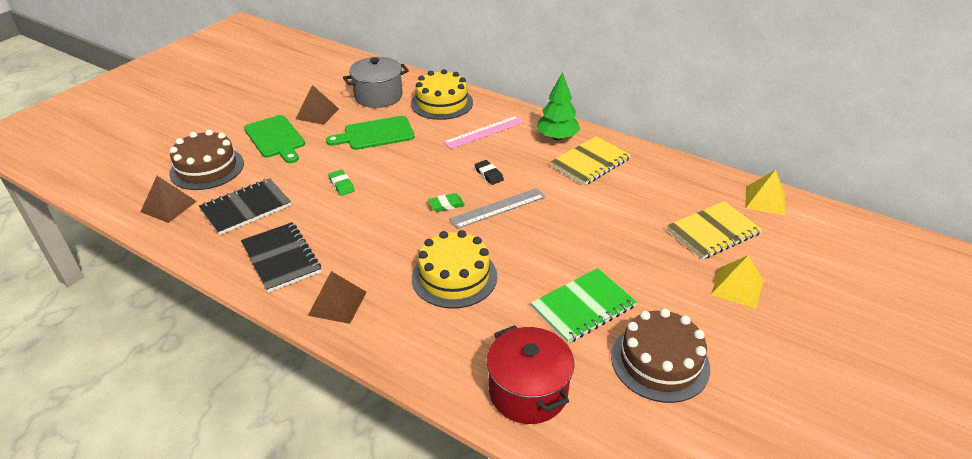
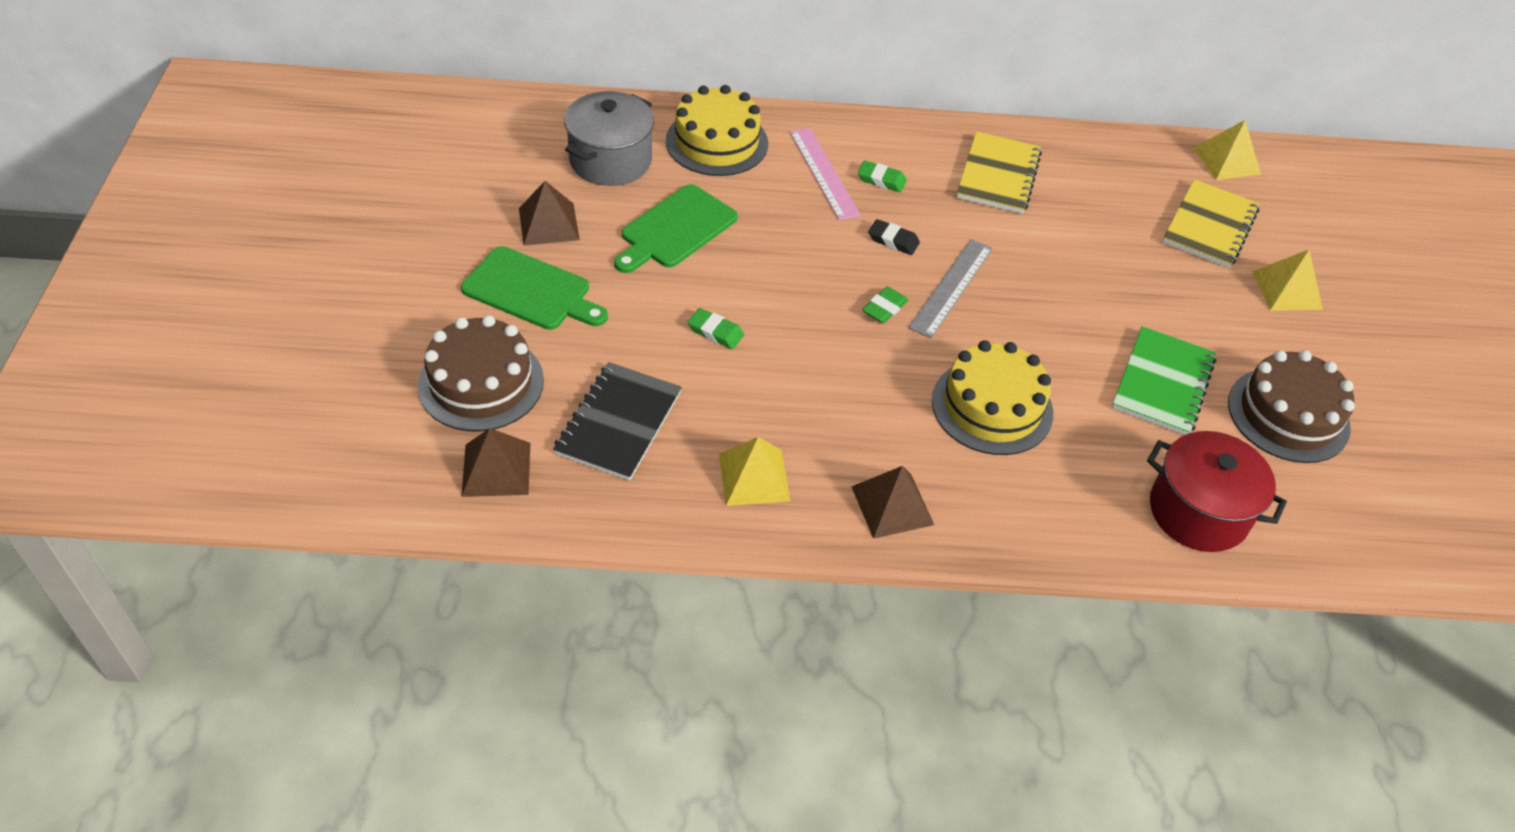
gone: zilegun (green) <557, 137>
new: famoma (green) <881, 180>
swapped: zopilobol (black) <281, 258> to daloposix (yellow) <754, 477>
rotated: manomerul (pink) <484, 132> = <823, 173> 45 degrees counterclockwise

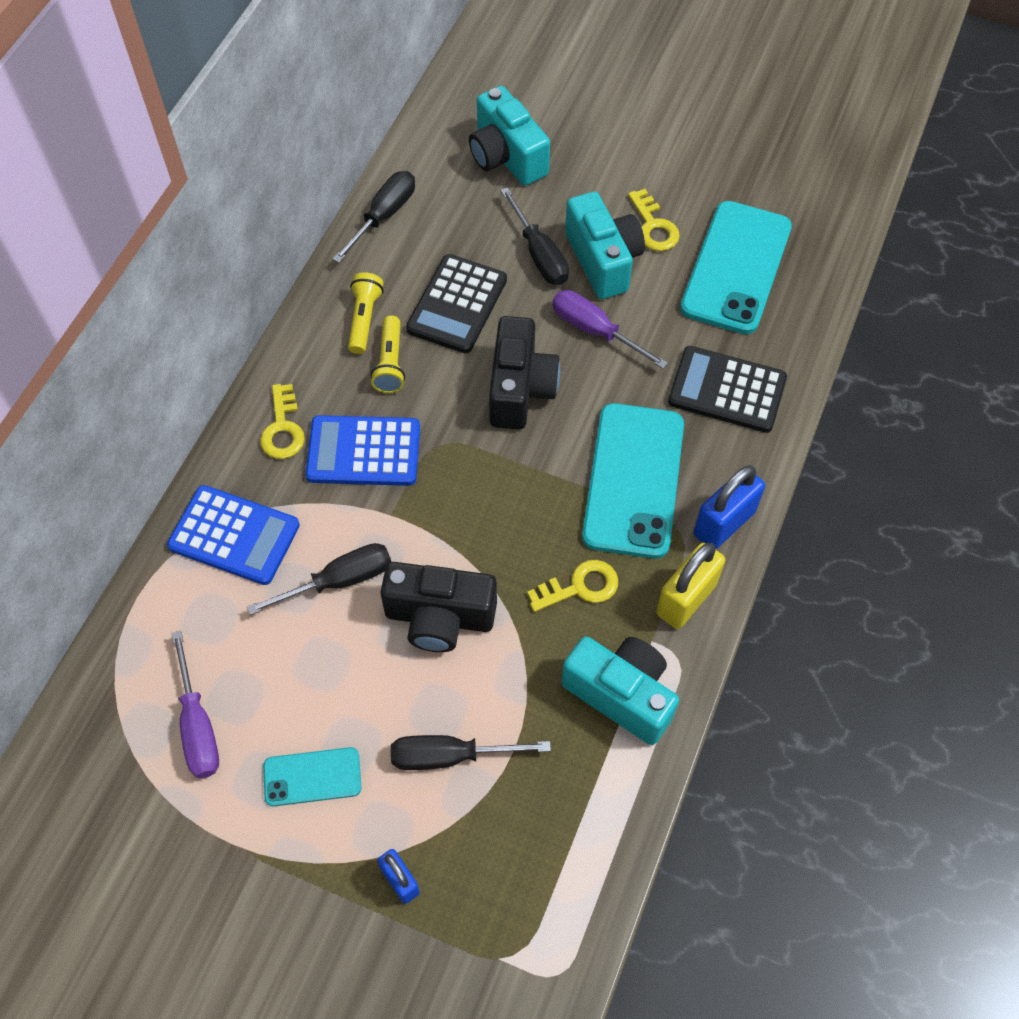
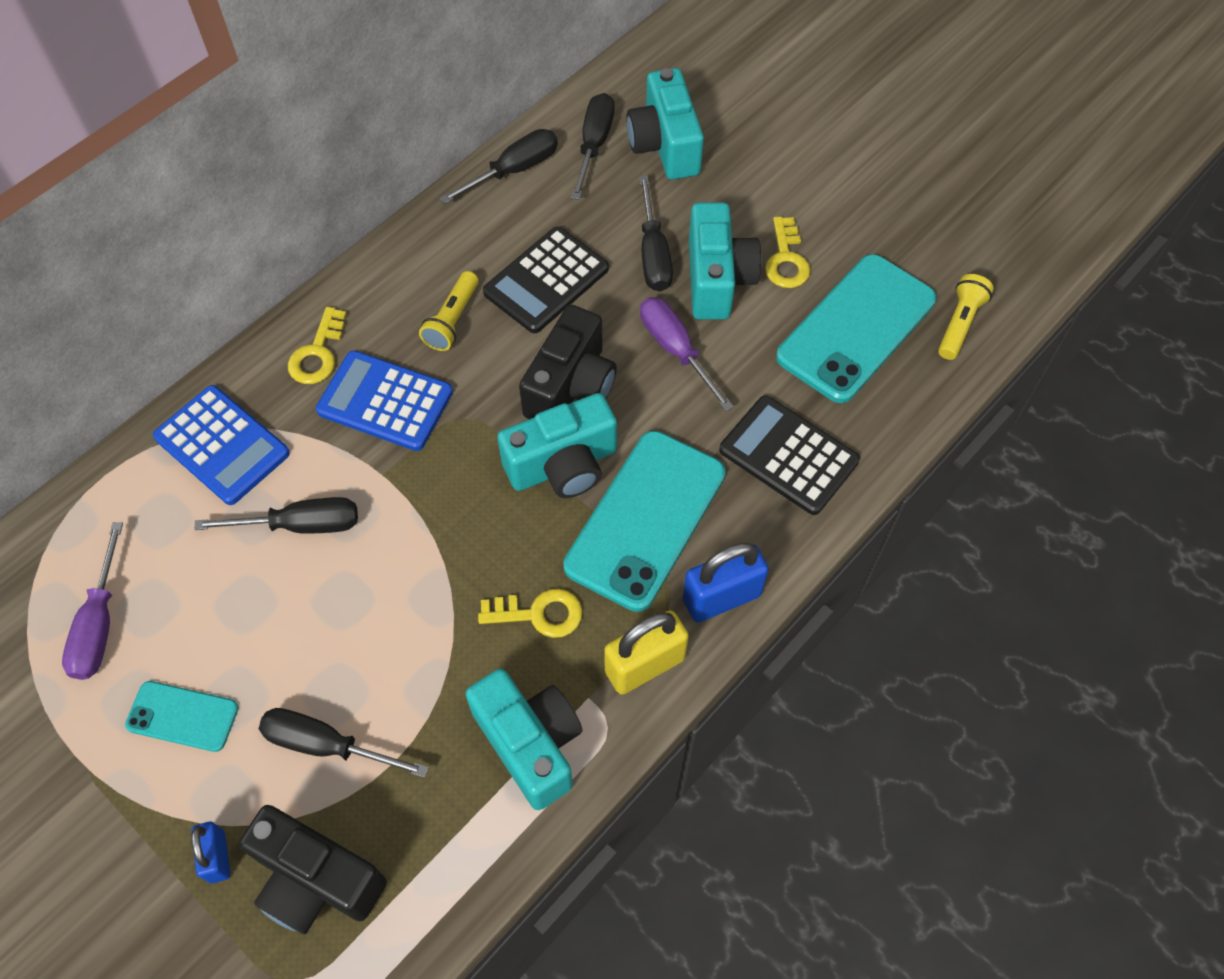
new: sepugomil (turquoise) <563, 465>; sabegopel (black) <594, 144>
shifted: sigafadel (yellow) <364, 319> to <959, 324>; sepugomil (black) <439, 617> to <316, 880>

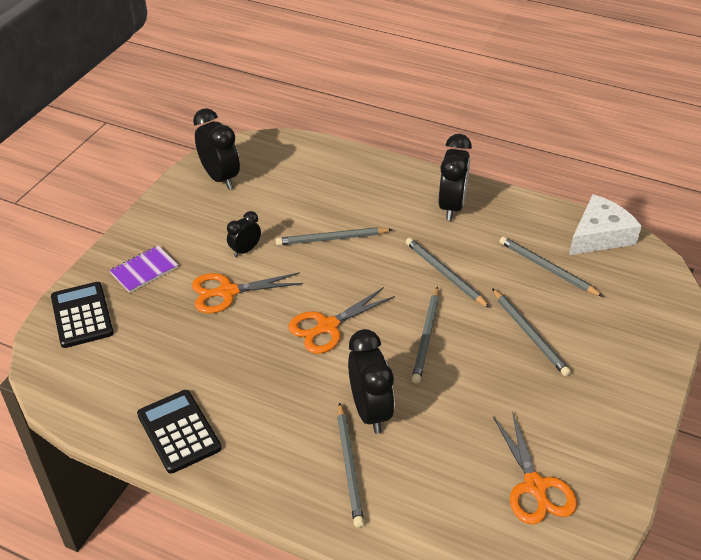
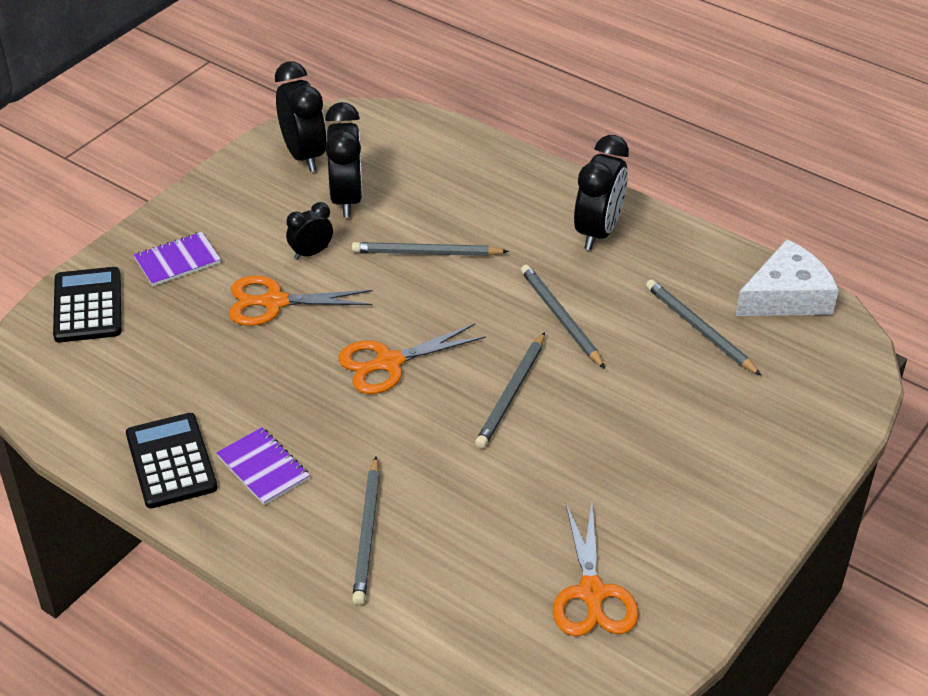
gone: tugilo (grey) <530, 334>
new: zopilobol (purple) <263, 468>
shifted: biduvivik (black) <370, 411> to <346, 199>

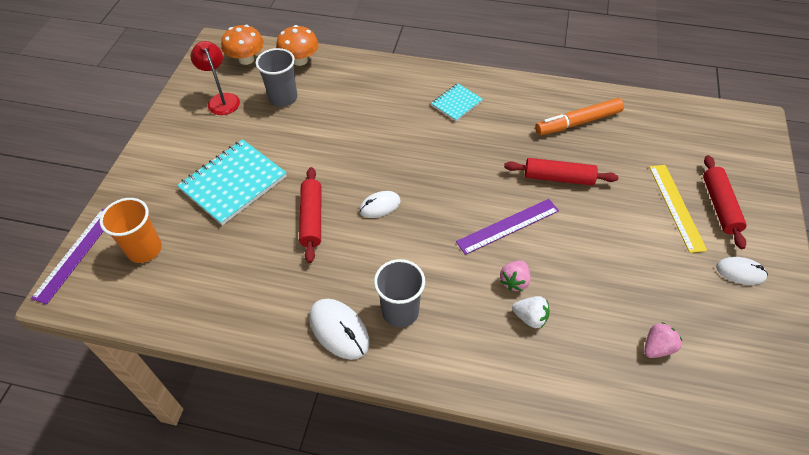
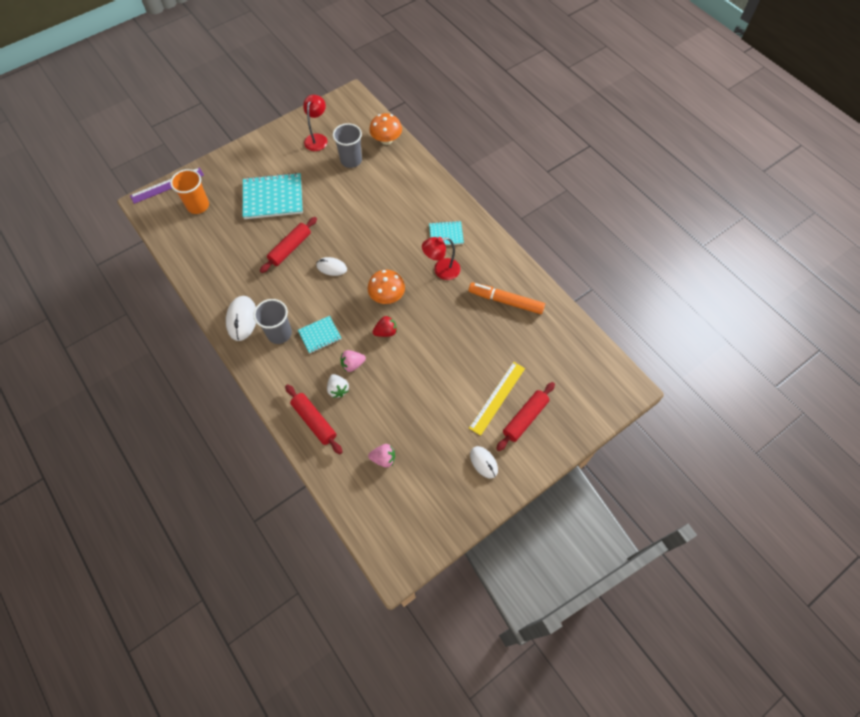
new: zopilobol (turquoise) <320, 335>; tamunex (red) <441, 270>
shifted: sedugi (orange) <246, 59> to <387, 296>; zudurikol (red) <558, 178> to <314, 421>
swapped: manomerul (purple) <508, 226> to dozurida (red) <386, 332>

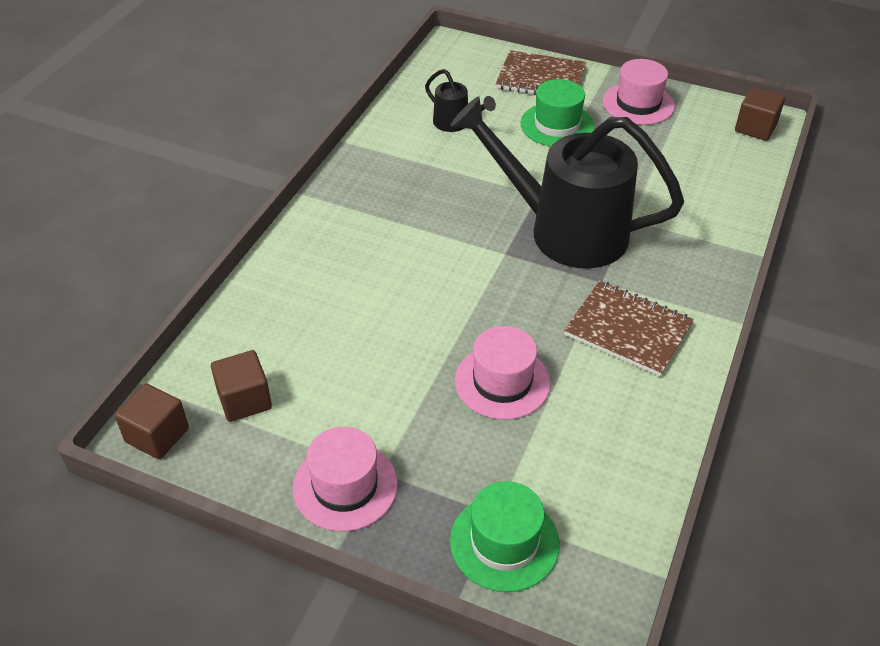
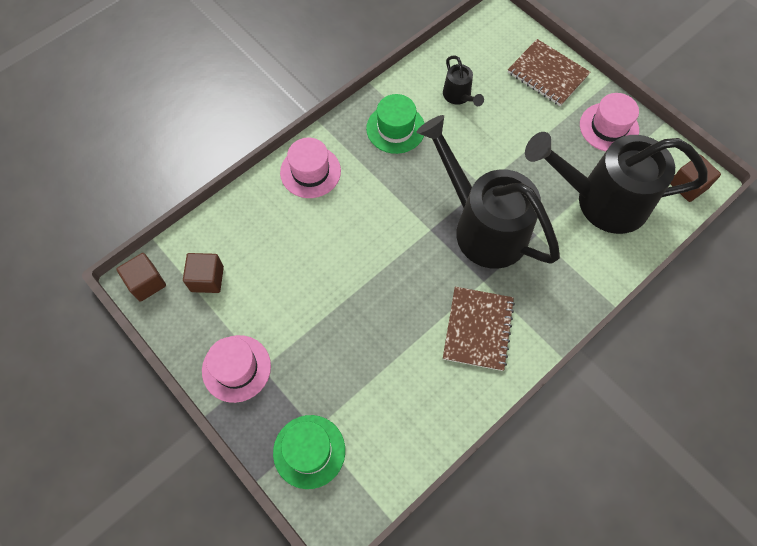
new: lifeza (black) <601, 200>
shifted: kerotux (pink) <502, 382> to <310, 171>; kerotux (green) <557, 125> to <395, 128>
rotated: zopilobol (brown) <628, 330> = <478, 329> 45 degrees clockwise

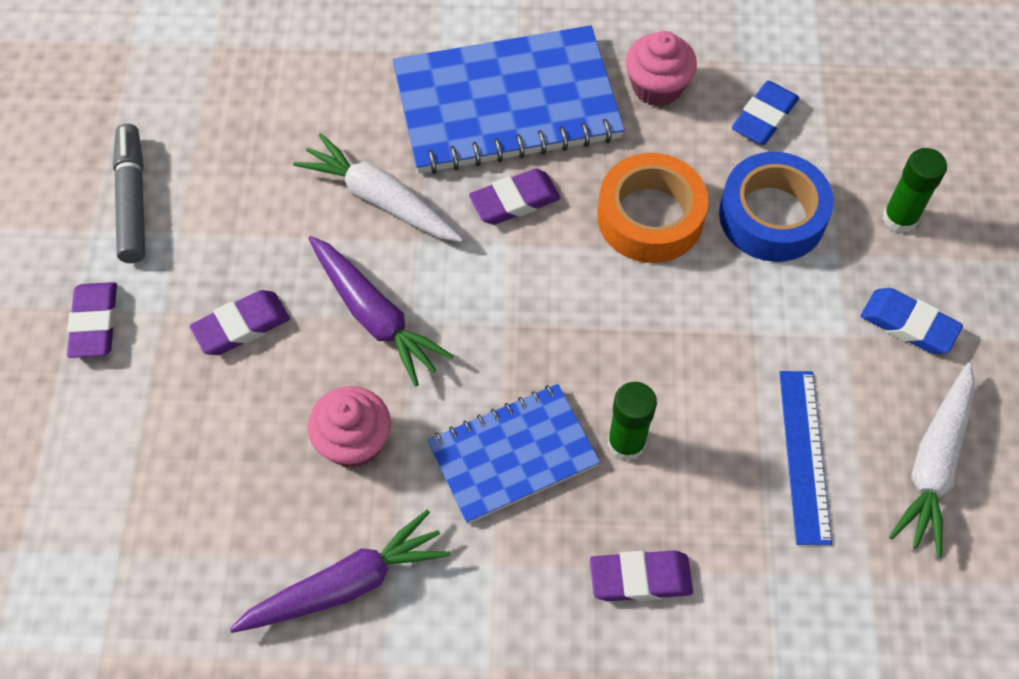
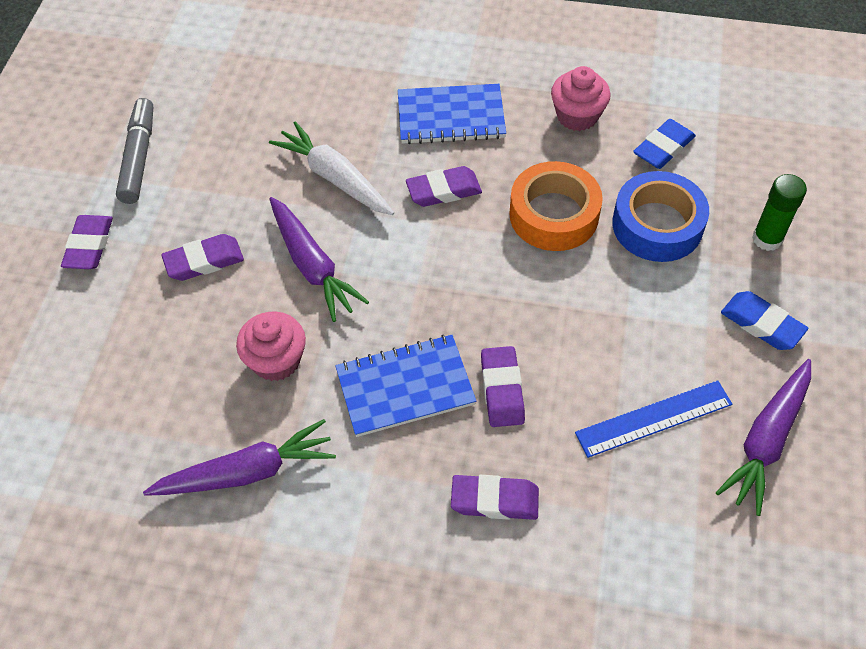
swapped: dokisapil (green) <626, 443> to famoma (purple) <502, 389>
repainted: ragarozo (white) <934, 465> to ragarozo (purple) <766, 440>
rotated: manomerul (blue) <804, 455> = <654, 419> 60 degrees clockwise
scaled: zopilobol (blue) <506, 104> = <451, 116> x0.61

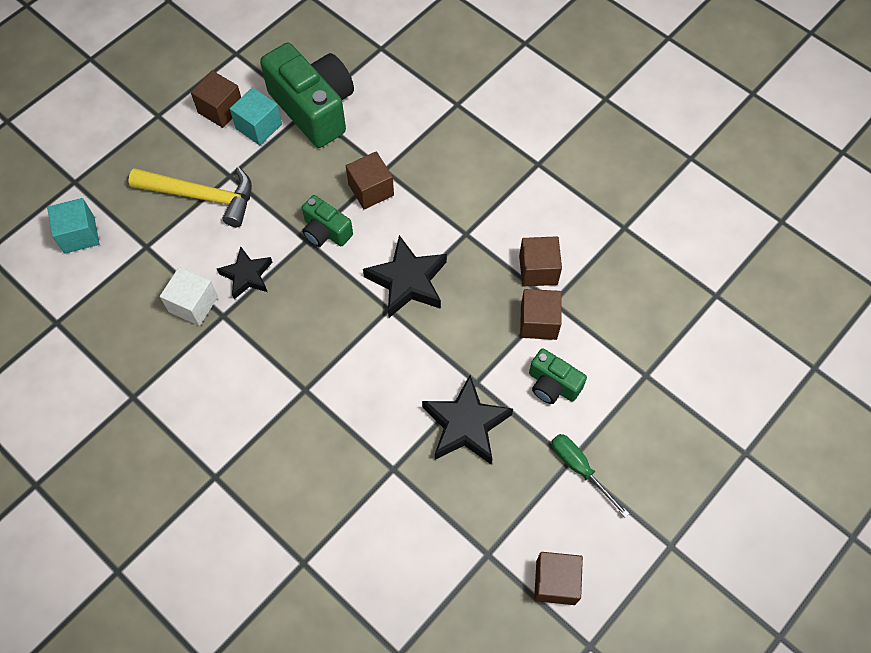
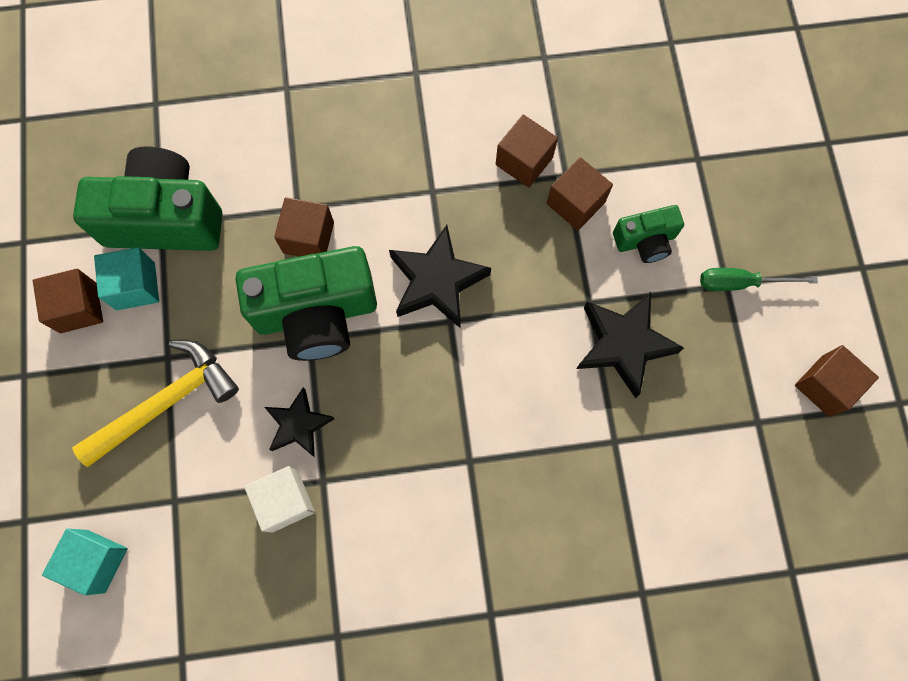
scaled: sepugomil (green) <326, 231> = <316, 314> x1.95

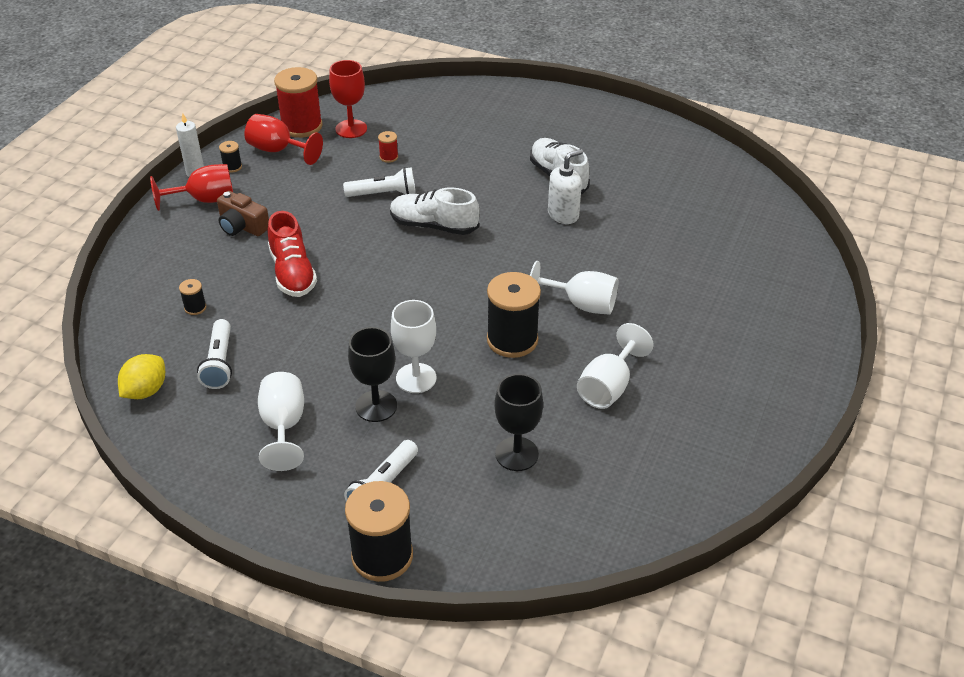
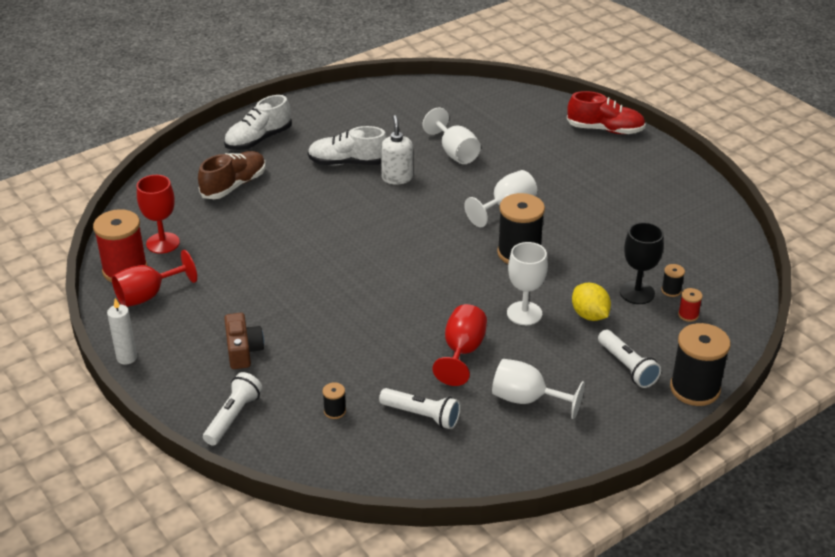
gone: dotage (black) <376, 406>
new: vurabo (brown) <234, 185>
shifted: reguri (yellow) <145, 391> to <589, 315>; dotage (red) <205, 200> to <462, 352>; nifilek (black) <232, 167> to <671, 290>; vurabo (red) <292, 273> to <605, 129>; sigafadel (white) <383, 194> to <233, 417>; nifilek (red) <388, 157> to <688, 315>; vurabo (white) <434, 226> to <258, 140>; dotage (white) <608, 387> to <455, 152>
rotated: sepugomil (brown) <242, 226> = <243, 350> 75 degrees counterclockwise

